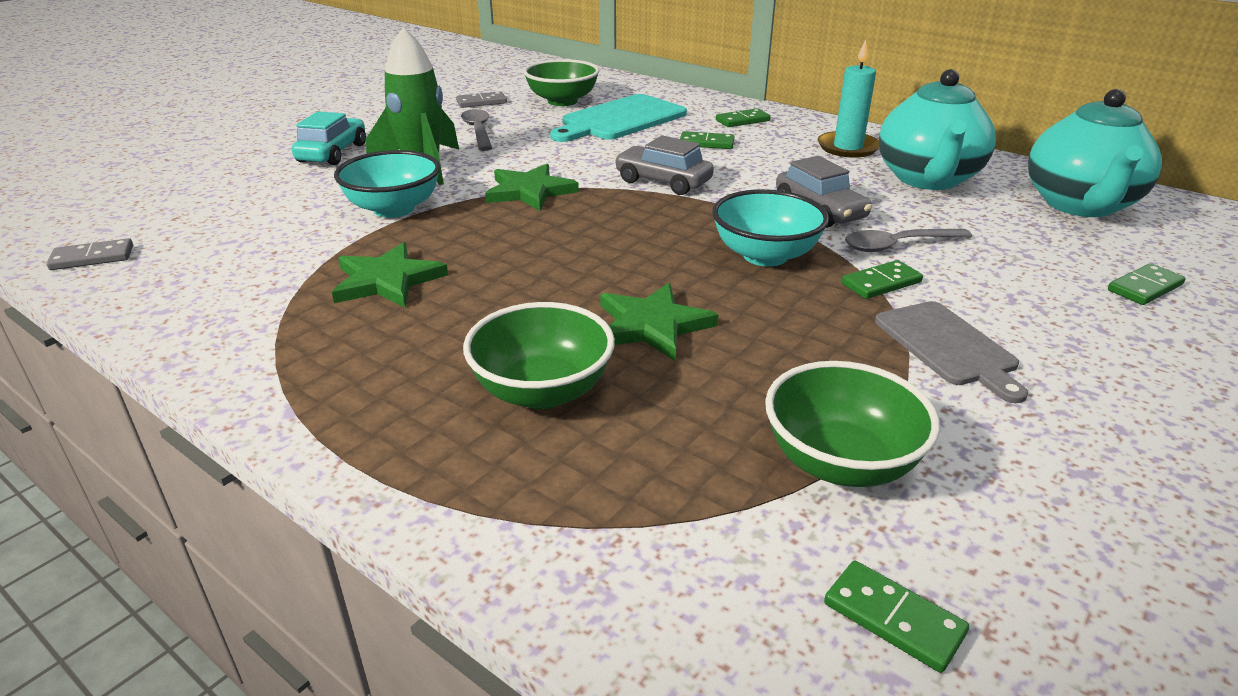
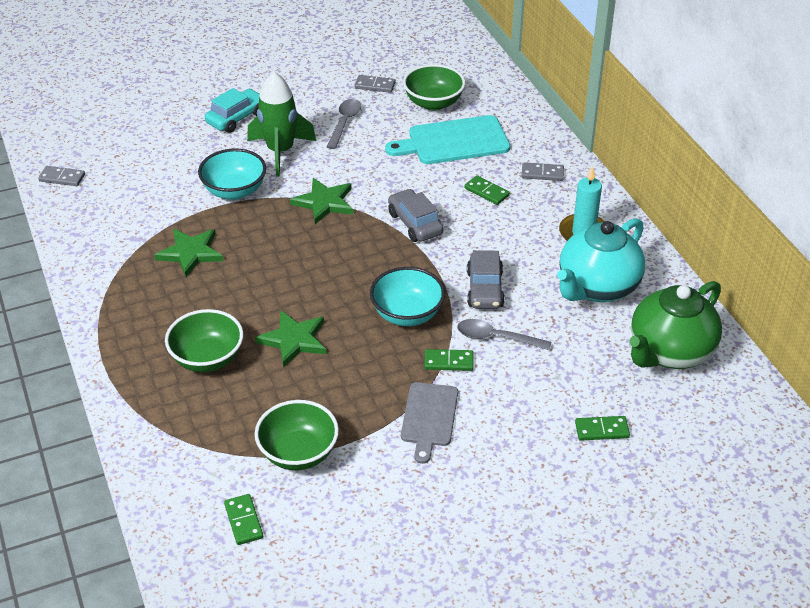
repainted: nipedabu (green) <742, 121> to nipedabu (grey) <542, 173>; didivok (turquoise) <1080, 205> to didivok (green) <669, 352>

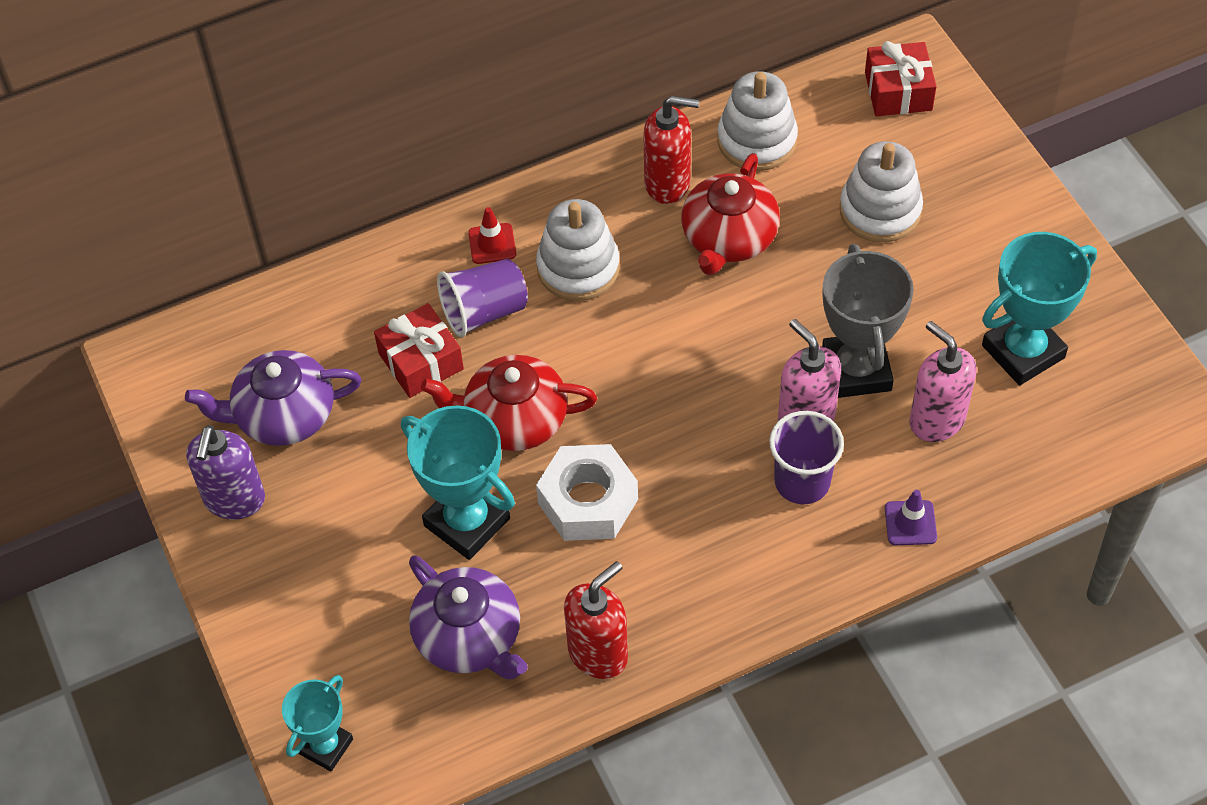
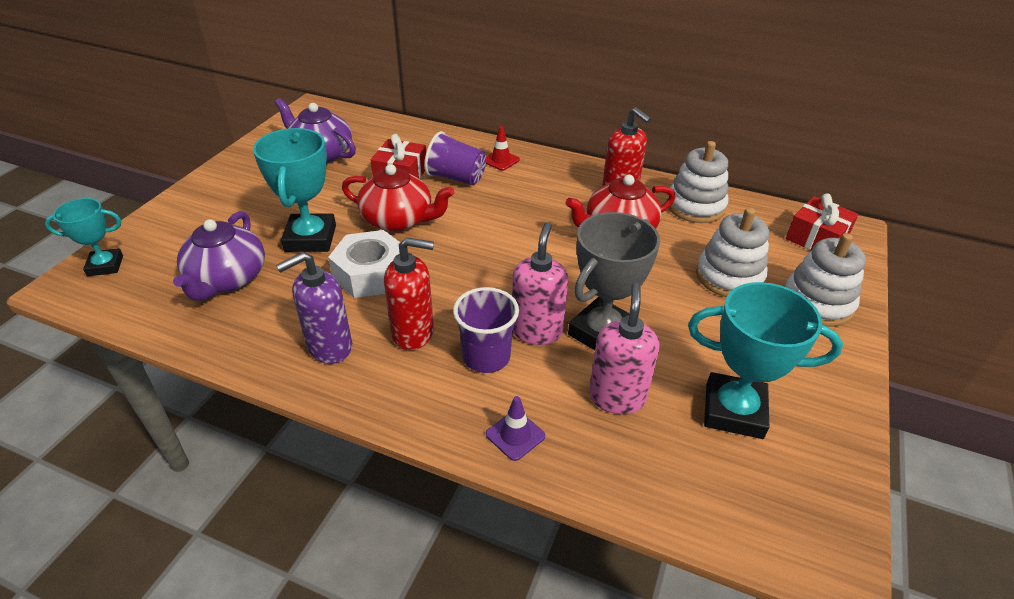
shifted: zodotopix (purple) <234, 500> to <329, 347>; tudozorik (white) <578, 268> to <817, 303>; zodotopix (red) <598, 653> to <413, 333>
rotated: didivok (red) <514, 419> = <398, 220> 150 degrees clockwise

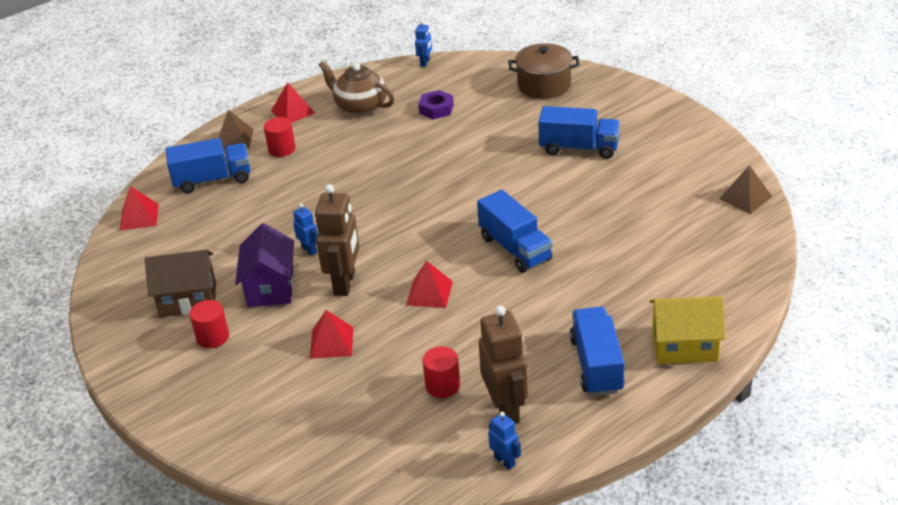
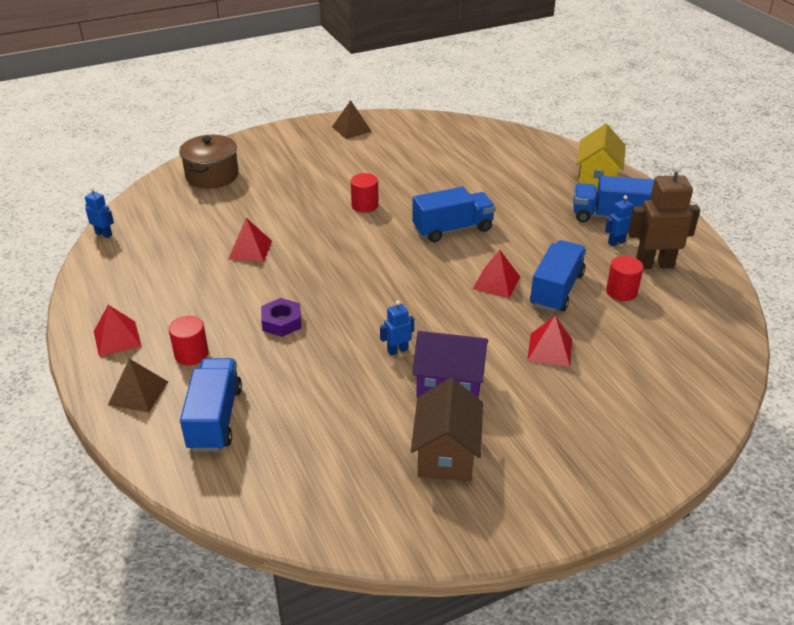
gone: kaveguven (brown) <345, 283>; didivok (brown) <360, 106>
shifted: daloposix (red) <139, 217> to <250, 250>; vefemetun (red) <213, 337> to <365, 205>; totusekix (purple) <436, 109> to <282, 322>; kaveguven (blue) <504, 461> to <616, 242>; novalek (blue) <579, 148> to <556, 290>; daloposix (brown) <745, 197> to <351, 129>

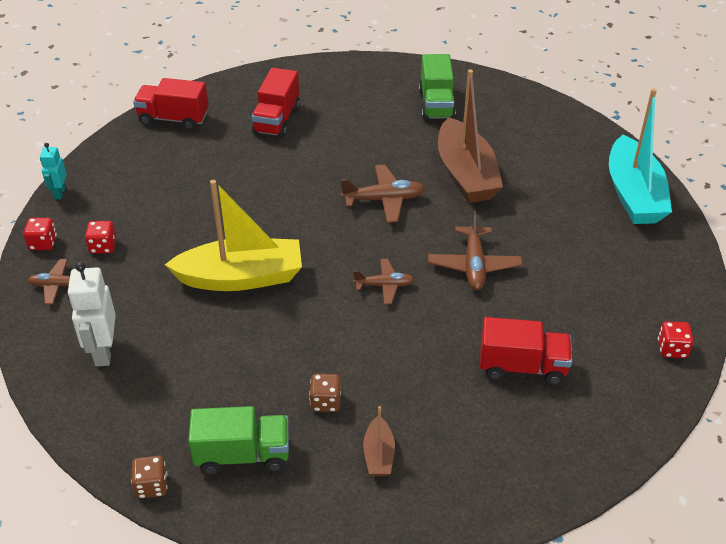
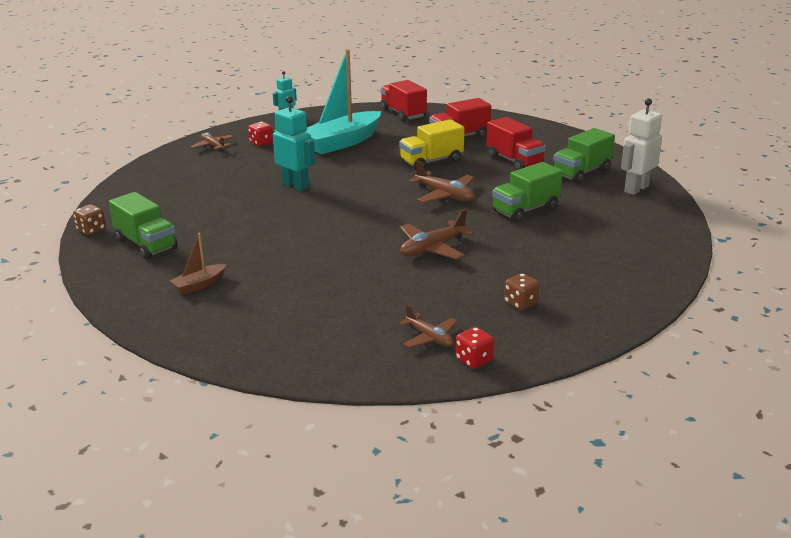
gone: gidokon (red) <43, 243>
new: novalek (yellow) <431, 161>
shifted: kaveguven (white) <103, 352> to <636, 189>; gidokon (brown) <325, 402> to <520, 303>; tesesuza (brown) <384, 285> to <429, 337>; novalek (red) <522, 367> to <514, 161>; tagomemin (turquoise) <633, 194> to <342, 142>
swapped: tagomemin (yellow) <241, 277> to kaveguven (turquoise) <295, 185>; tagomemin (brown) <466, 174> to novalek (green) <525, 210>

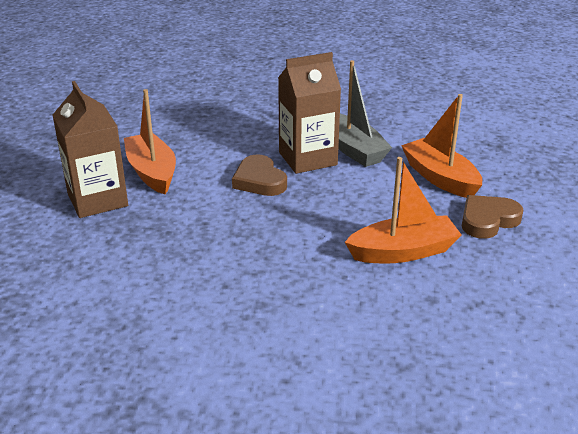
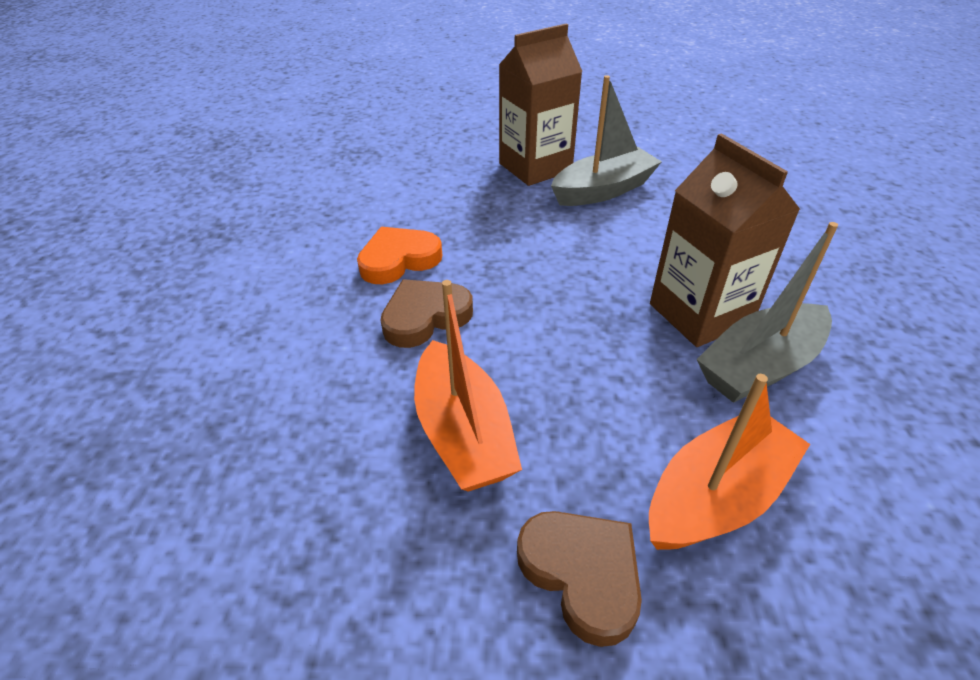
new: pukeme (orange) <399, 260>
shifted: pukeme (brown) <259, 180> to <425, 317>
repainted: tagomemin (orange) <152, 172> to tagomemin (grey) <603, 190>

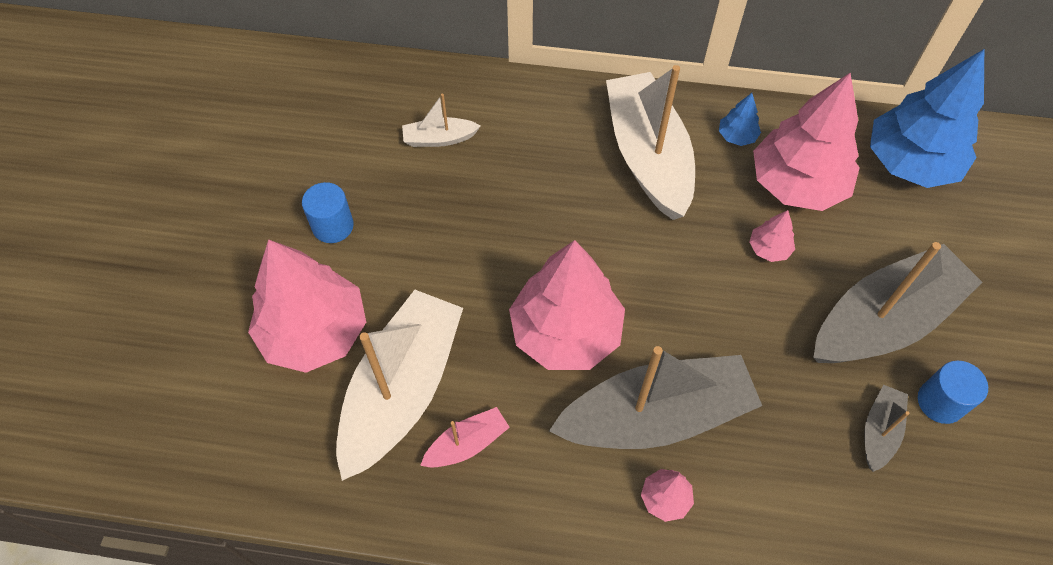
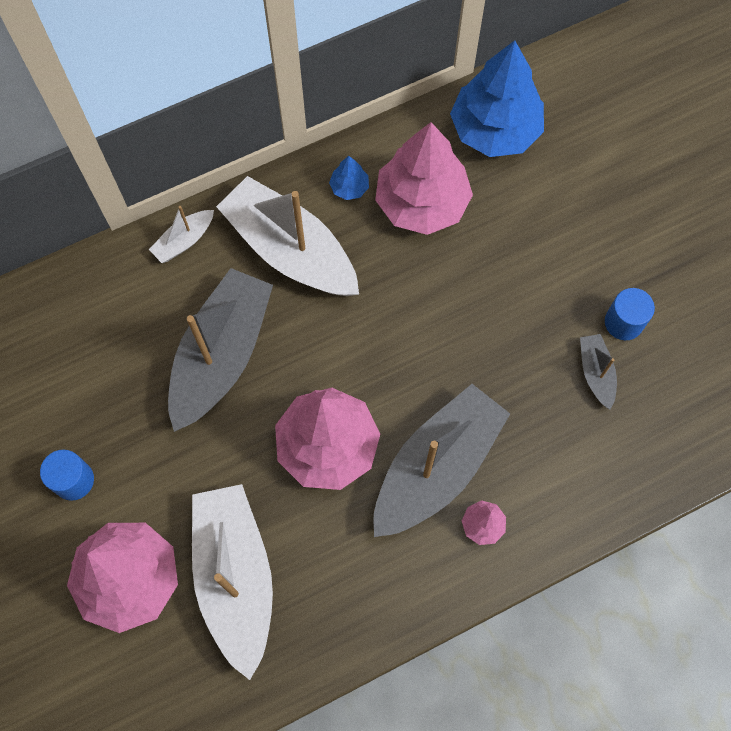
gone: tagomemin (pink) <467, 444>; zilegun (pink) <769, 249>
shifted: tagomemin (white) <439, 139> to <184, 241>; tagomemin (grey) <884, 320> to <221, 355>

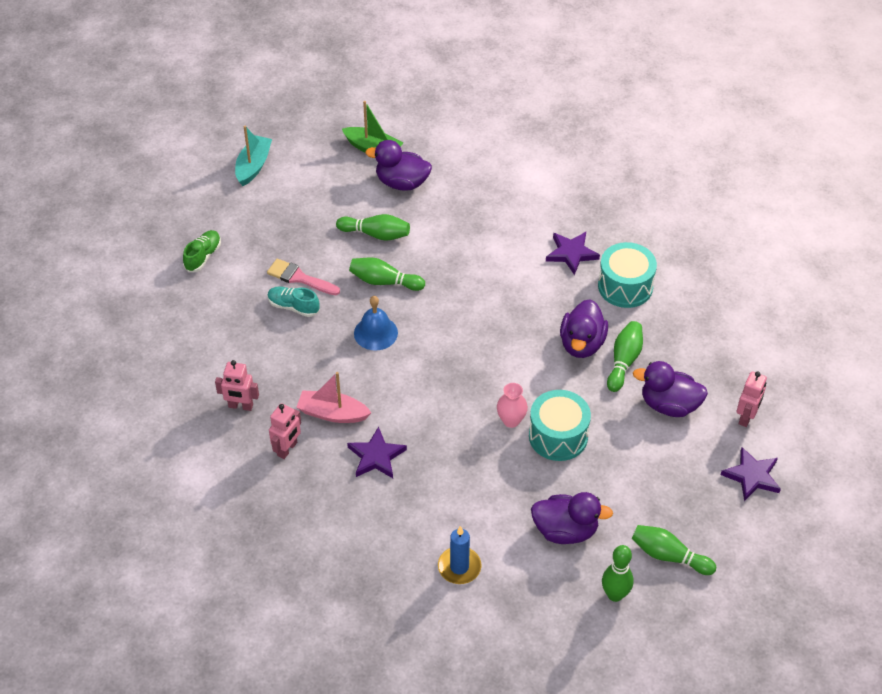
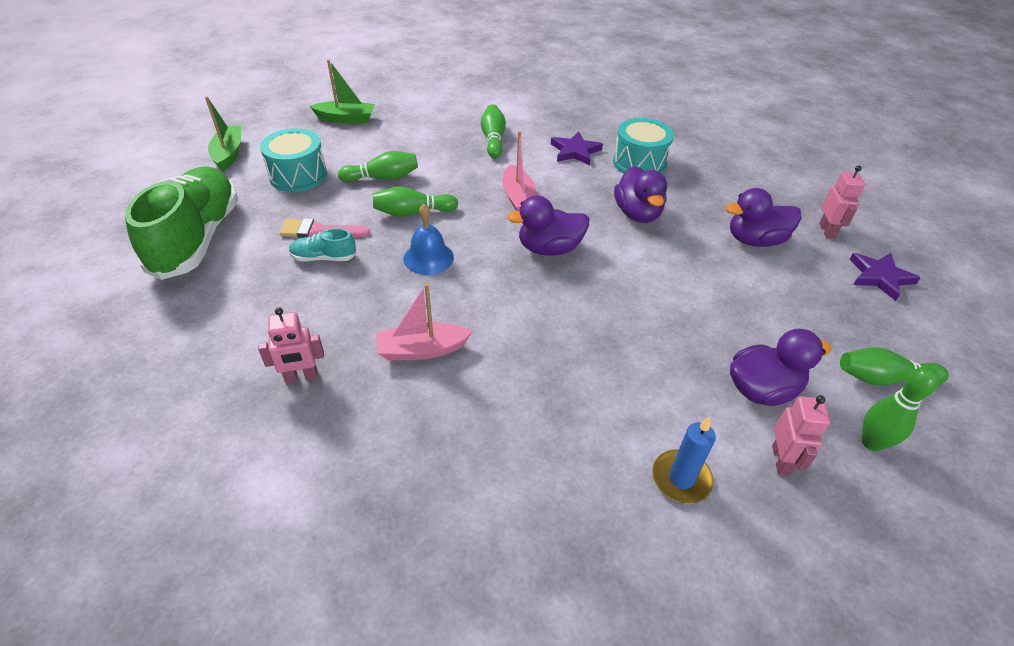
gone: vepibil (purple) <376, 456>; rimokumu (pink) <511, 420>
new: tagomemin (pink) <518, 198>
shifted: kaveguven (pink) <287, 449> to <781, 460>; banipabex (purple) <402, 183> to <549, 248>; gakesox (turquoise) <558, 436> to <298, 175>; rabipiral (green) <624, 361> to <493, 139>
repainted: tagomemin (turquoise) <253, 166> to tagomemin (green) <229, 154>
scaled: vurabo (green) <203, 256> = <197, 238> x2.36

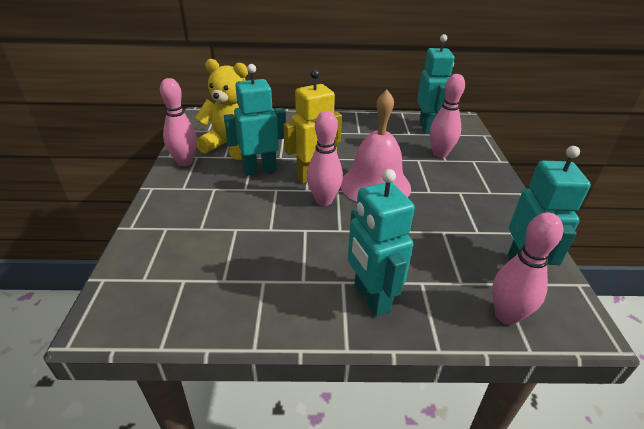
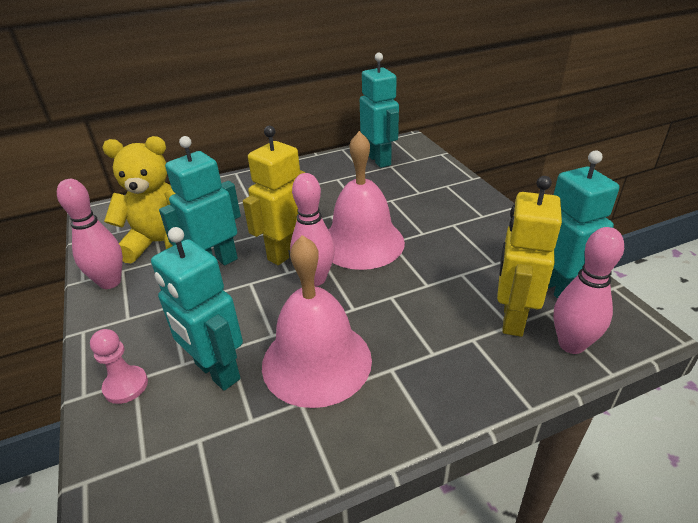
gone: rabipiral (pink) <440, 154>
new: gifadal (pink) <126, 386>; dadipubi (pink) <316, 361>; kaveguven (yellow) <512, 318>
shifted: kaveguven (turquoise) <371, 298> to <216, 372>

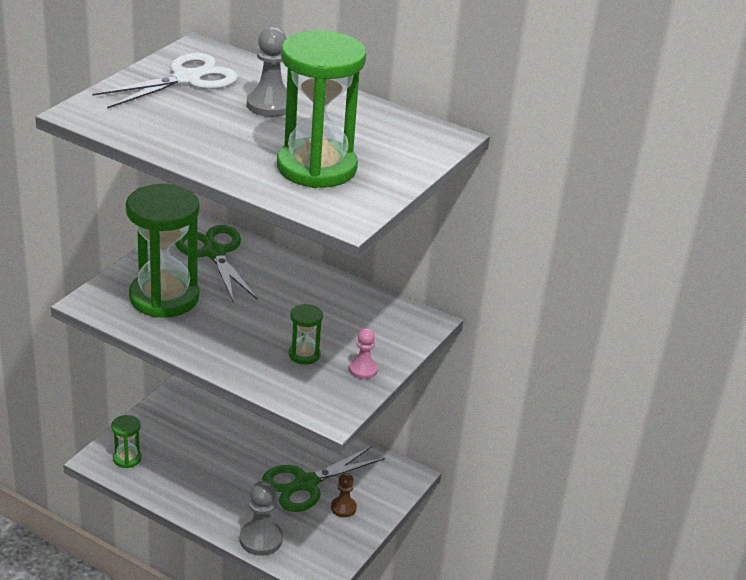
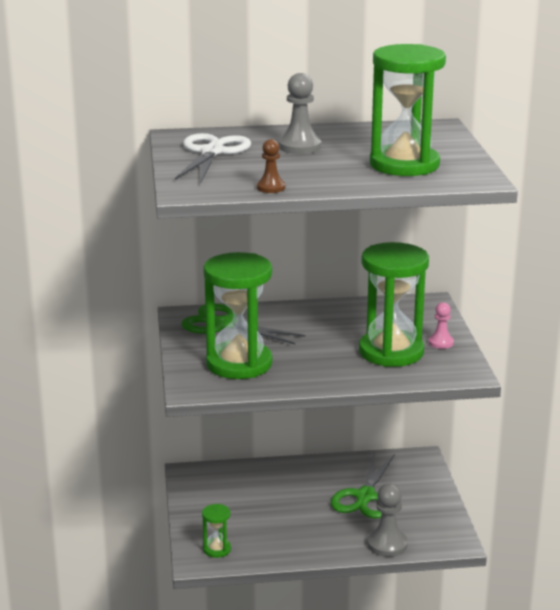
shifted: gifadal (brown) <343, 508> to <271, 188>
scaled: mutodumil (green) <304, 355> = <391, 352> x2.27

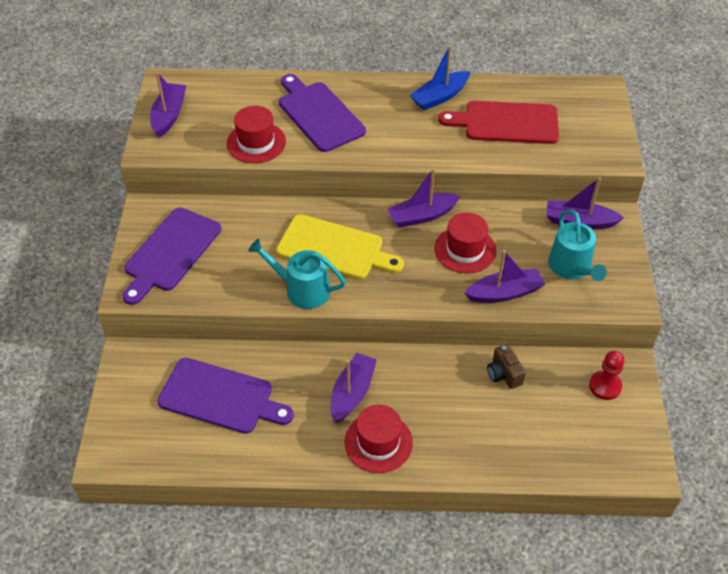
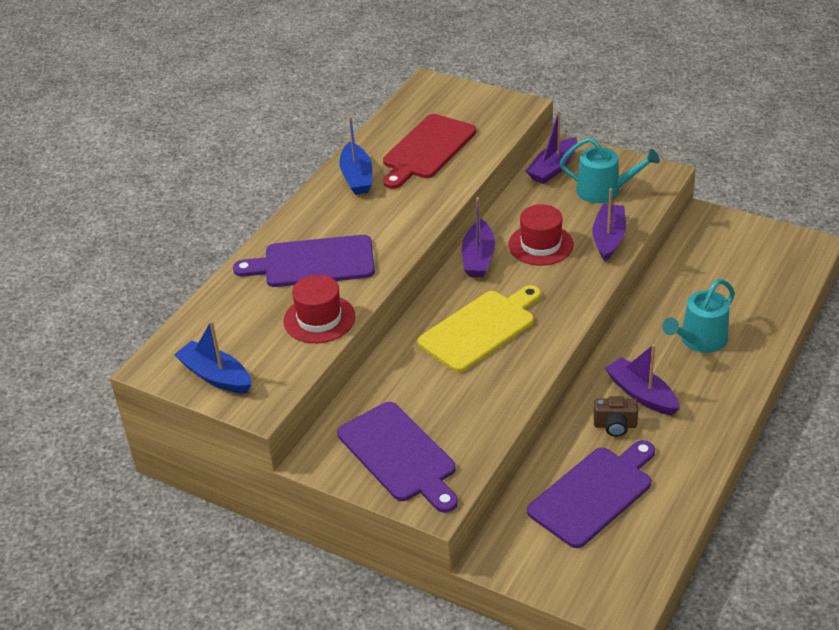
gone: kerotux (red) <378, 442>; gifadal (red) <605, 386>
shifted: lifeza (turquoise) <302, 289> to <699, 340>; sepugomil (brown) <504, 374> to <615, 425>
repainted: tagomemin (purple) <169, 115> to tagomemin (blue) <216, 376>

